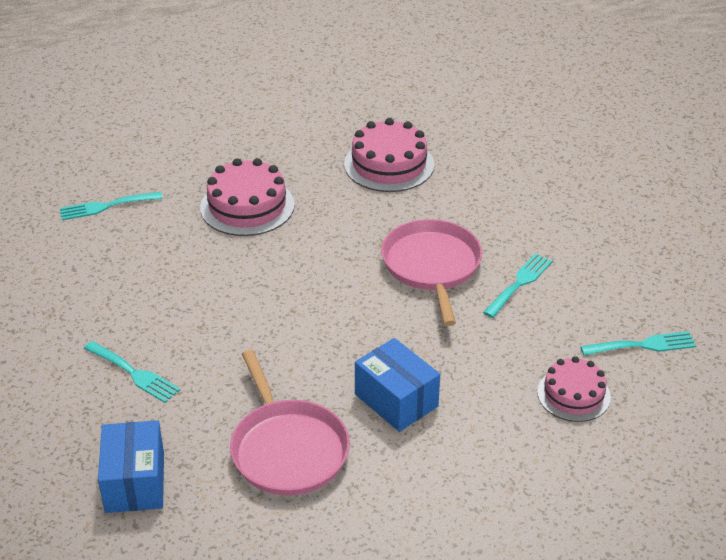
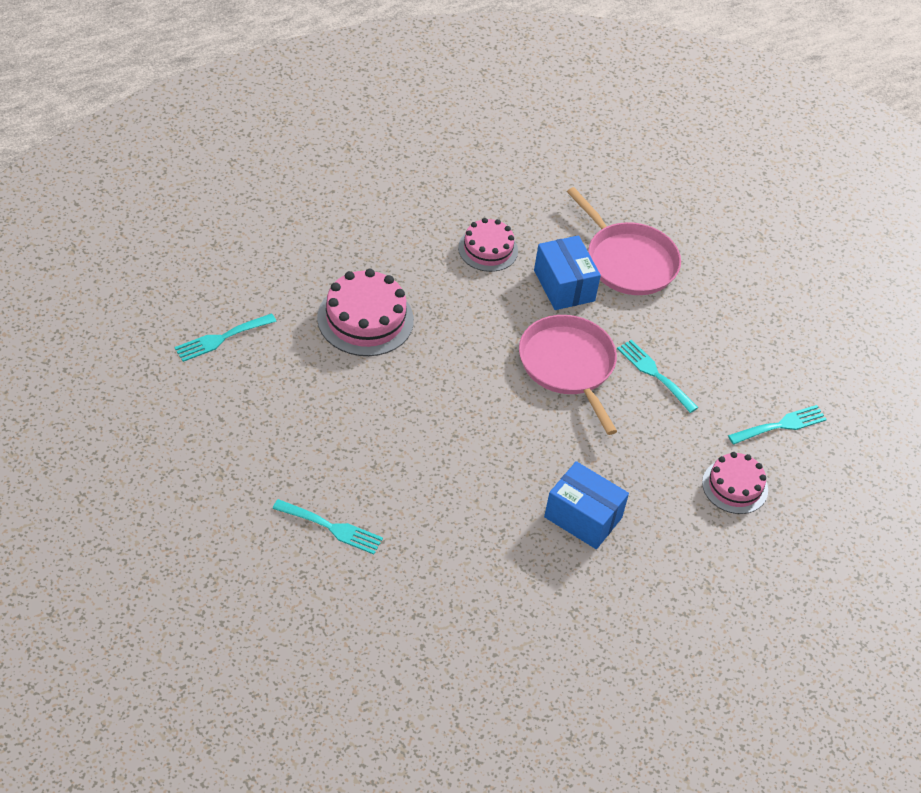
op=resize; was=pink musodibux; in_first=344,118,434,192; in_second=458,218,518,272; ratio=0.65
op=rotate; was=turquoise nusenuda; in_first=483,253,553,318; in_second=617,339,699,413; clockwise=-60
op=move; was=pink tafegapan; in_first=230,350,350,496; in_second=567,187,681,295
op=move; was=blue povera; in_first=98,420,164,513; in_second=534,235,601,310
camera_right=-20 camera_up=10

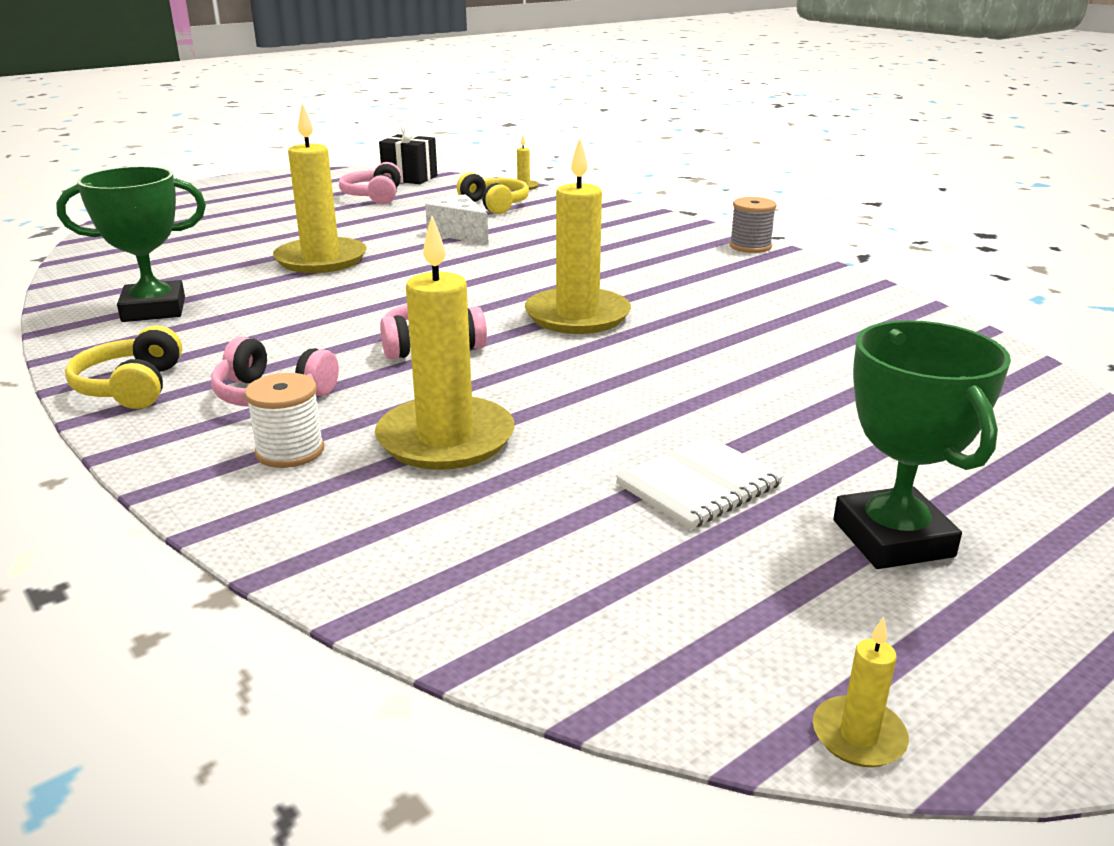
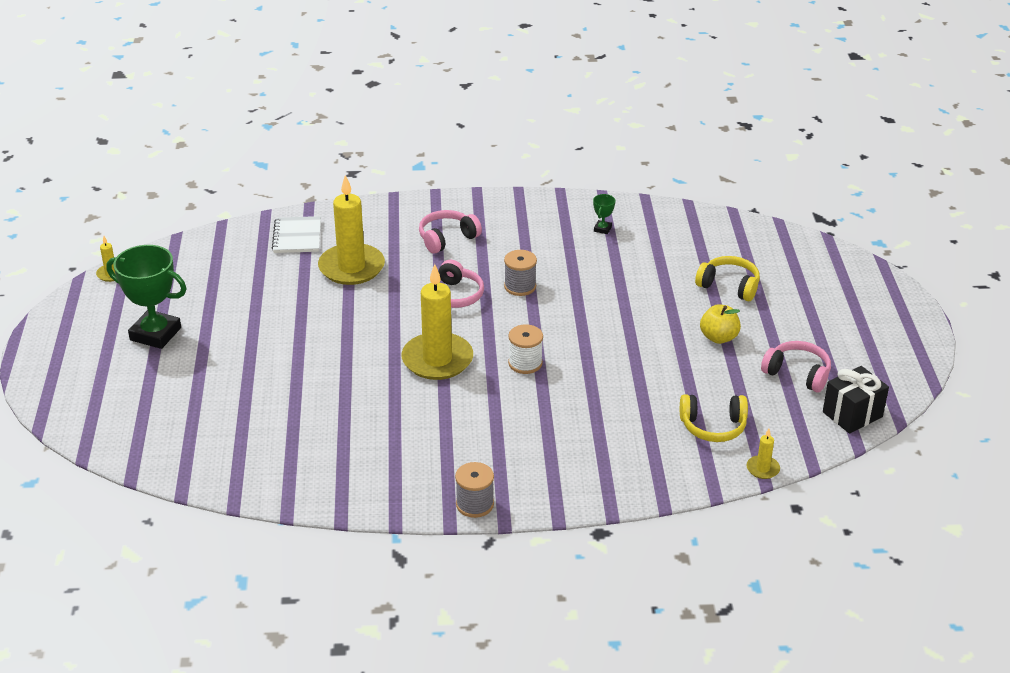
op=delete; was=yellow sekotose; in_first=273,103,367,273
op=resize; was=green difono; in_first=56,166,206,322; in_second=593,194,615,234; ratio=0.43
op=delete; was=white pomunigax; in_first=425,194,489,245
op=move; was=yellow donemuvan; in_first=65,325,182,409; in_second=695,256,760,301
op=move; was=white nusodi; in_first=245,373,324,468; in_second=508,324,543,374
op=move; was=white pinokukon; in_first=616,435,784,529; in_second=272,216,321,253
op=insert; now=grey nusodi; in_second=504,250,537,296
op=insert; now=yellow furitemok; in_second=700,304,741,344
camera_right=125 camera_up=10

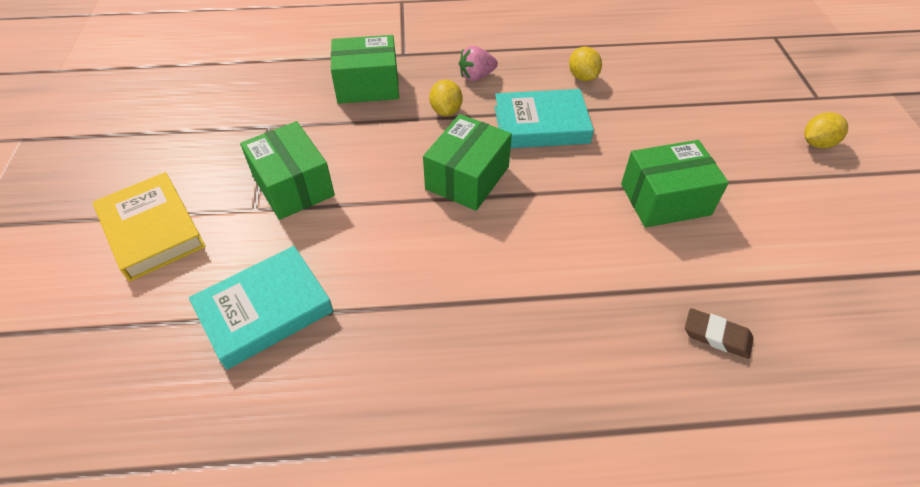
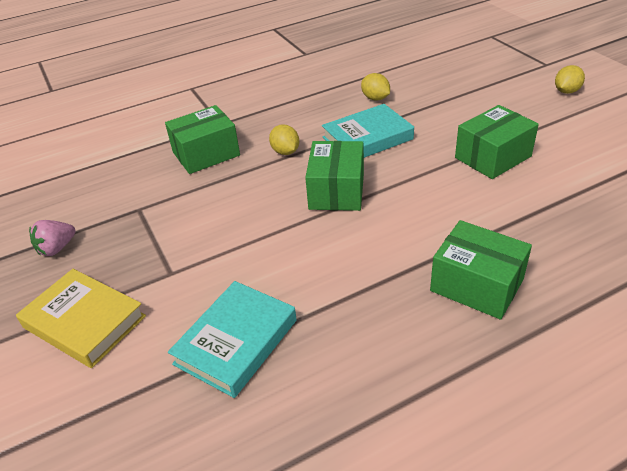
op=move; was=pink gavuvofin; in_first=459,46,498,81; in_second=29,220,76,256
op=move; was=green povera; in_first=240,121,335,220; in_second=430,220,532,320
op=delete; was=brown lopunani; in_first=685,308,754,359
camera_right=-20 camera_up=-10

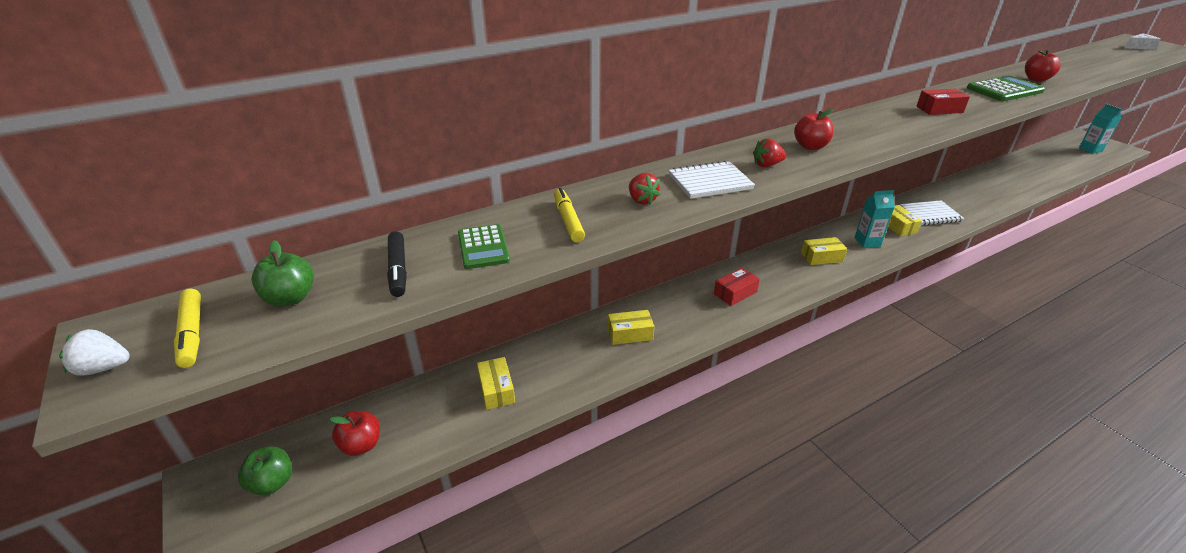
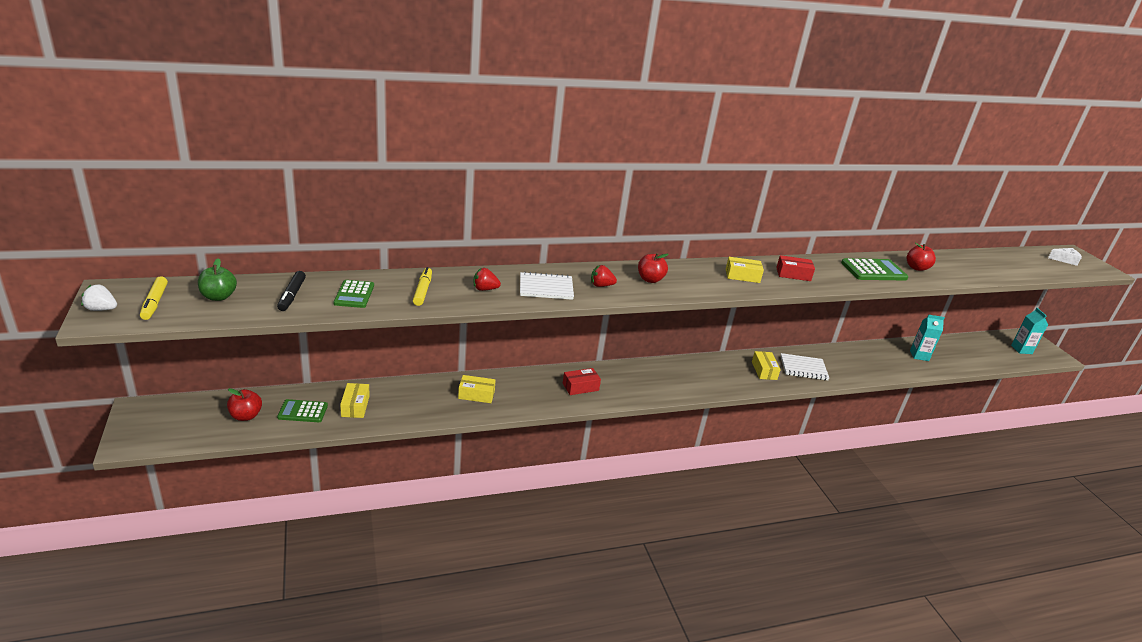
op=rotate; was=red gavuvofin; in_first=629,173,661,205; in_second=474,268,501,291; clockwise=105
op=move; was=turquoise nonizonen; in_first=854,190,895,248; in_second=910,315,945,361
op=move; was=yellow povera; in_first=801,237,847,265; in_second=726,257,764,283
op=delete; was=green furitemok; in_first=238,446,292,495
op=insert; now=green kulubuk; in_second=277,399,328,422
camera_right=10 camera_up=-5

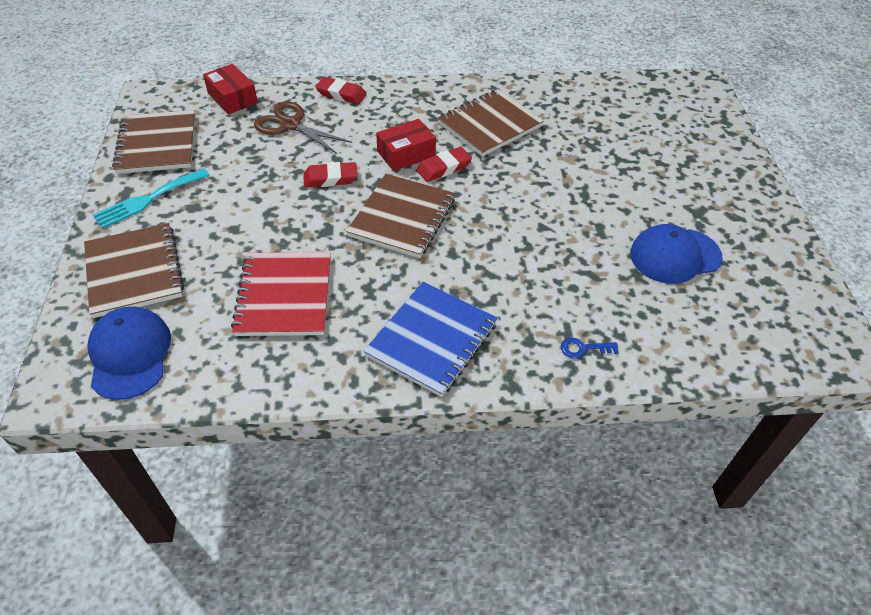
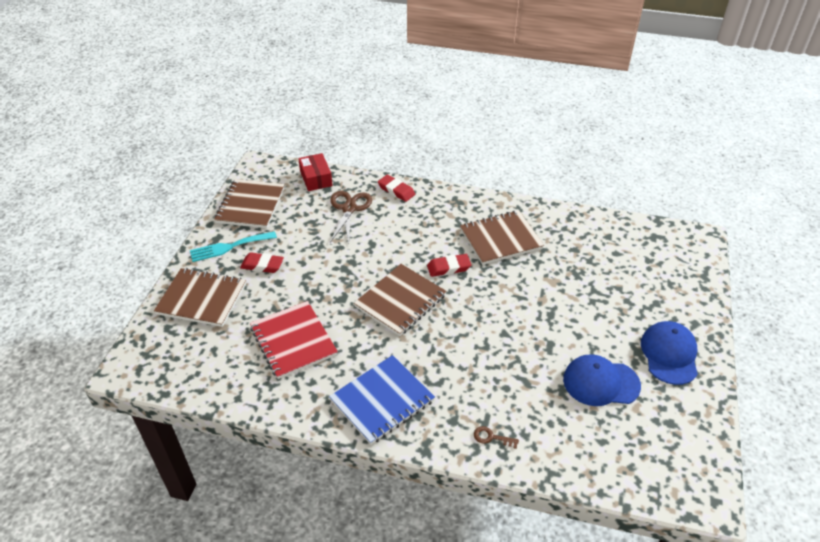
op=rotate; was=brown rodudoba; in_first=254,101,352,154; in_second=330,191,372,244; clockwise=45
op=delete; was=red povera; in_first=376,119,436,171
op=move; was=red lopunani; in_first=303,162,358,187; in_second=240,253,284,273
op=rotate; was=brown pinokukon; in_first=84,223,184,318; in_second=154,268,246,327; clockwise=-75
op=rotate; was=red pinokukon; in_first=231,252,331,336; in_second=250,301,338,379; clockwise=-45
op=move; was=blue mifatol; in_first=88,307,171,400; in_second=641,321,698,385
op=recolor; was=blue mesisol; now=brown mesisol; in_first=561,338,619,358; in_second=474,426,519,449
camera_right=20 camera_up=-5

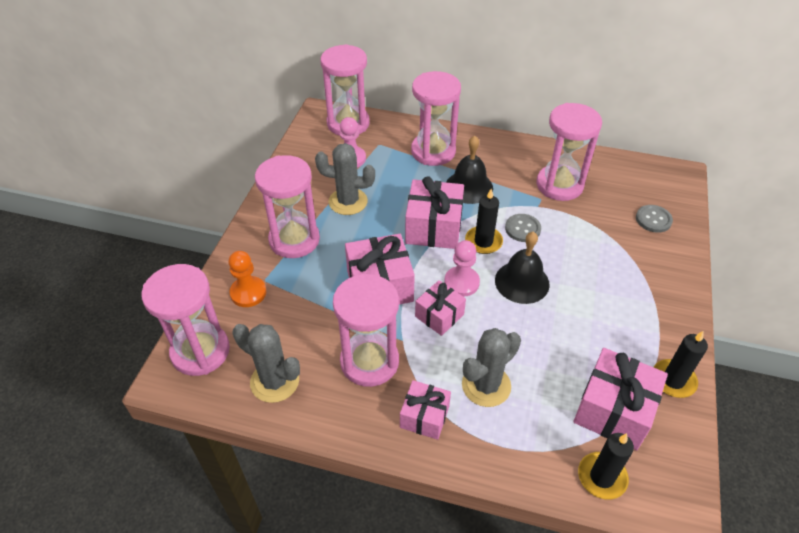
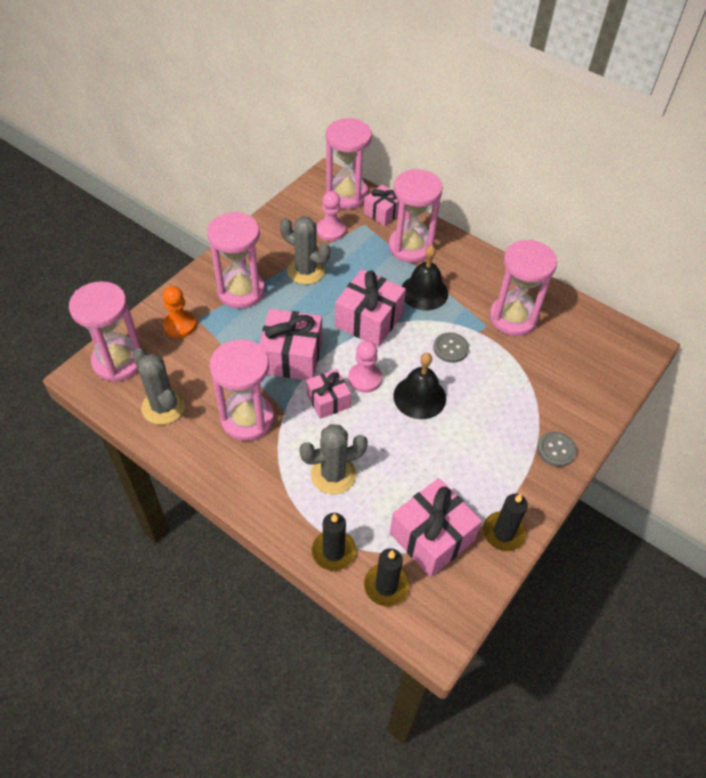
op=move; was=black sekotose; in_first=465,189,503,254; in_second=312,513,356,571
op=move; was=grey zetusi; in_first=636,205,673,233; in_second=537,432,577,467
op=move; was=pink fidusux; in_first=400,380,451,440; in_second=364,184,399,226
camera_right=20 camera_up=5

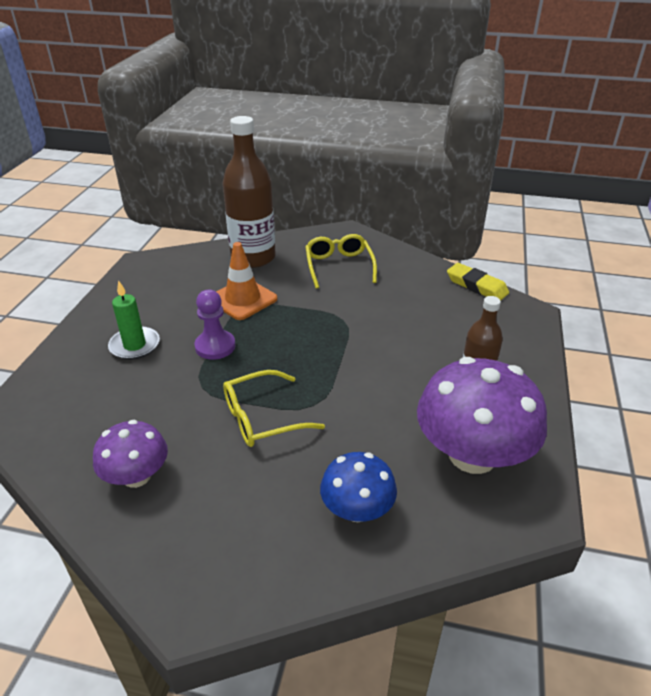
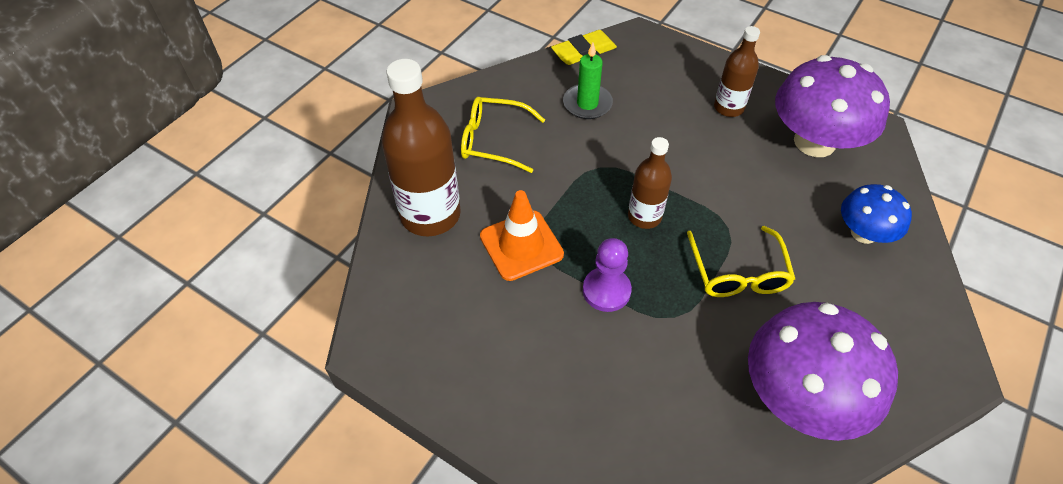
op=move; was=green sekotose; in_first=108,280,160,360; in_second=563,42,613,119
op=resize; was=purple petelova; in_first=93,420,168,488; in_second=748,302,898,441; ratio=1.77
op=insert; now=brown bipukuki; in_second=628,137,672,229
camera_right=-70 camera_up=15

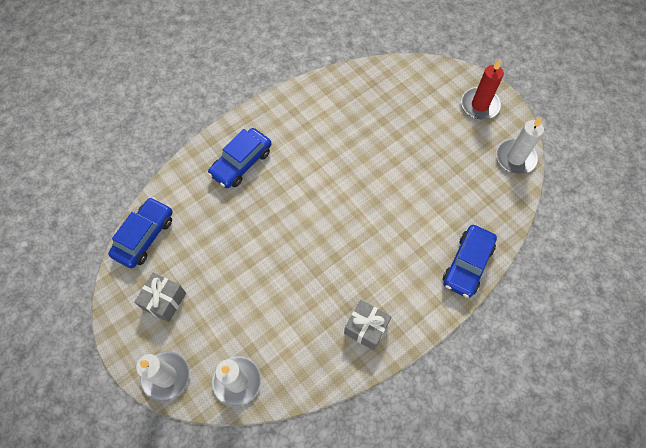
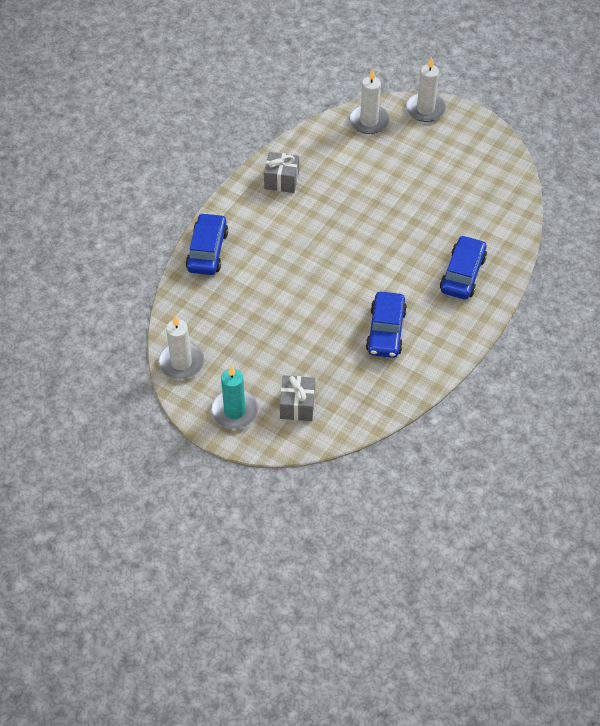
op=recolor; was=red sekotose; now=turquoise sekotose; in_first=461,59,504,119; in_second=211,365,258,429
op=move; was=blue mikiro; in_first=108,197,173,268; in_second=366,291,407,358
op=move; was=grey fidusux; in_first=134,273,186,322; in_second=280,375,315,421
camera_right=160 camera_up=-10

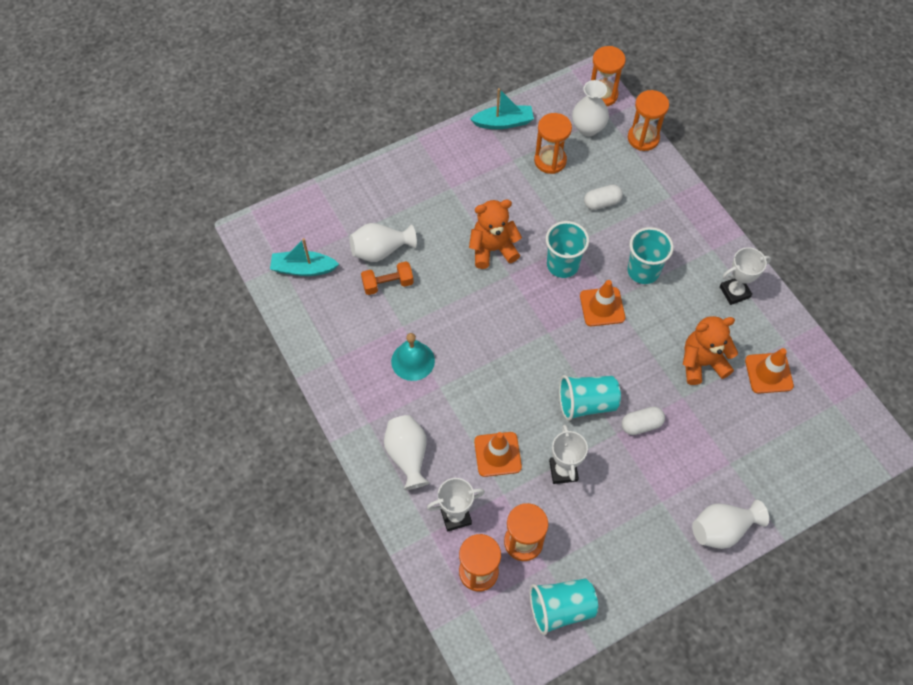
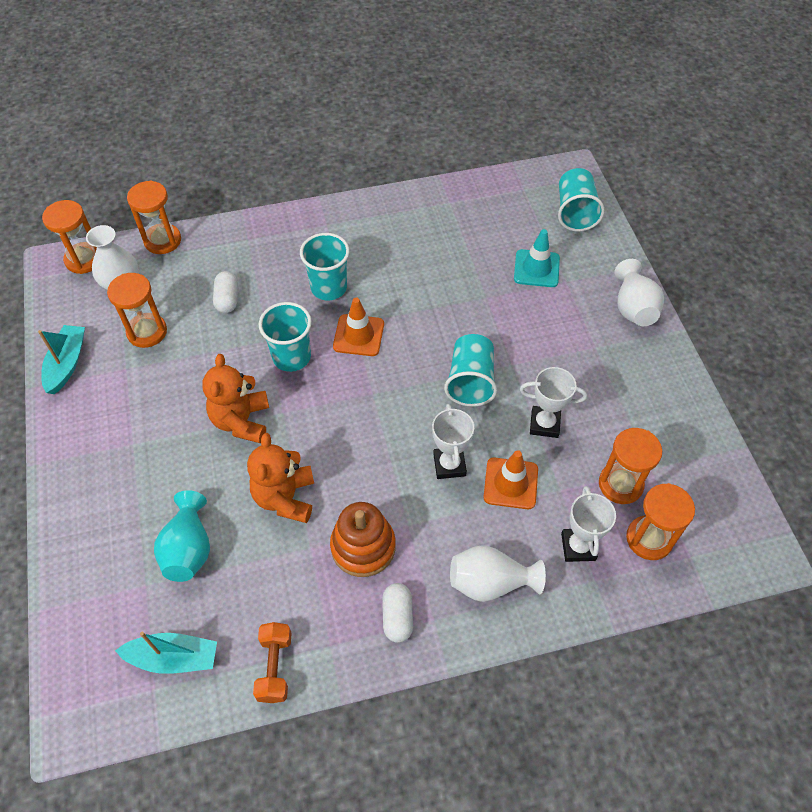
op=recolor; was=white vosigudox; now=turquoise vosigudox; in_first=350,223,417,262; in_second=154,490,210,582
op=rotate; was=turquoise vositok; in_first=270,238,339,276; in_second=115,632,217,674; clockwise=-105
op=move; was=white difono; in_first=720,247,771,305; in_second=432,404,474,479
op=move; was=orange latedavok; in_first=361,261,414,295; in_second=253,622,292,703
op=move; was=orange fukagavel; in_first=683,316,738,385; in_second=247,433,314,523
op=replace; was=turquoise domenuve; now=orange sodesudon; in_first=391,333,435,381; in_second=330,502,396,577
op=delete; was=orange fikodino; in_first=745,348,794,394
op=move; was=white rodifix; in_first=622,407,665,435; in_second=382,583,413,643
op=move; was=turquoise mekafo; in_first=530,578,598,635; in_second=558,168,605,232
op=insert; now=turquoise fikodino; in_second=514,229,560,287
camera_right=-75 camera_up=-5

